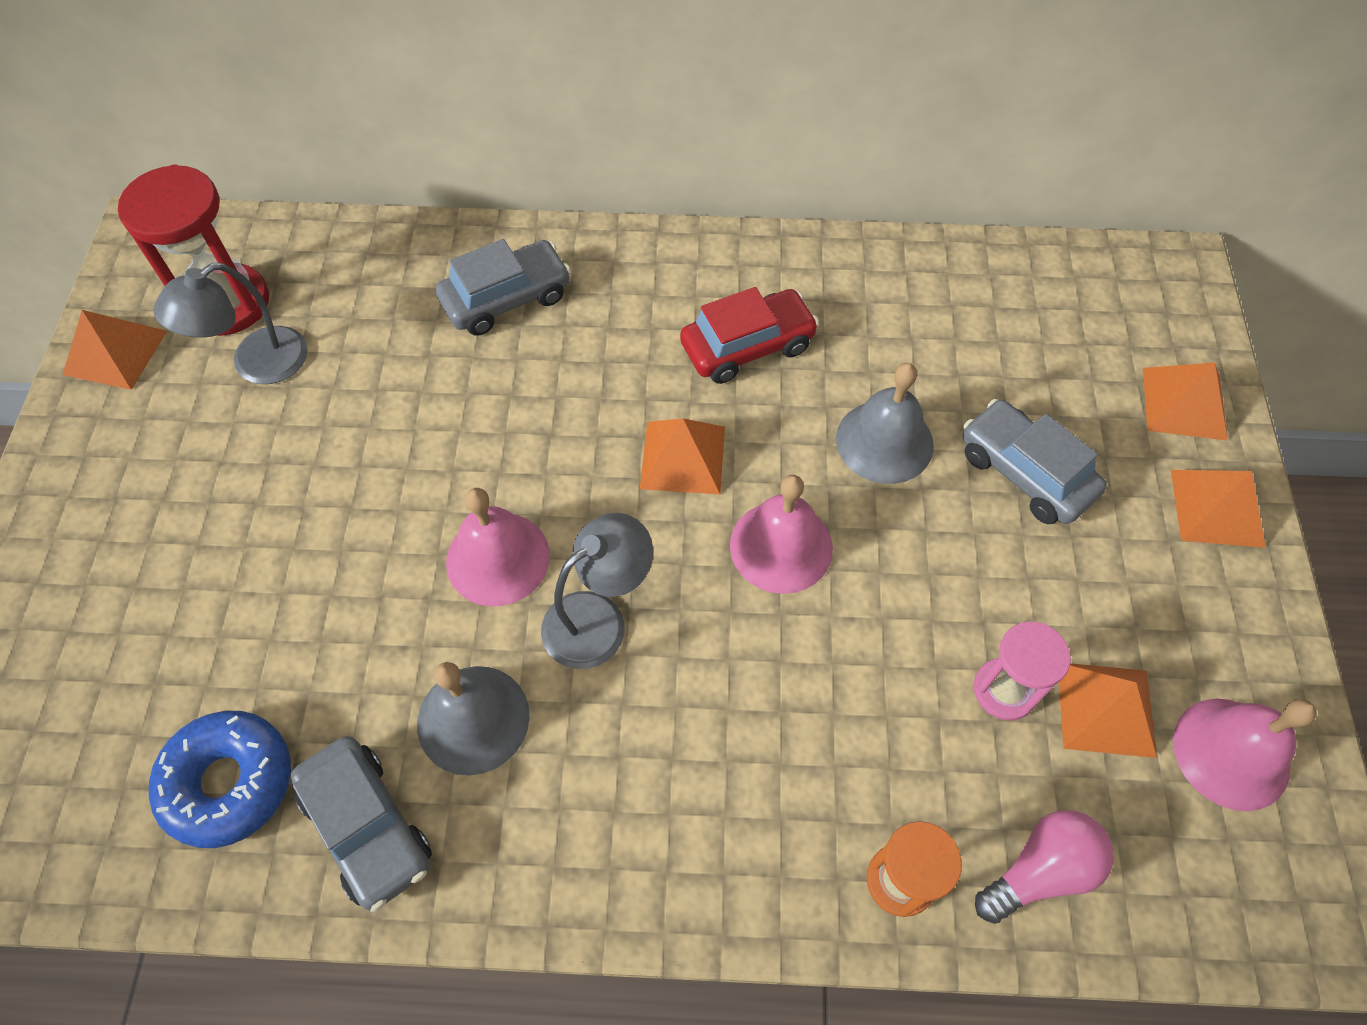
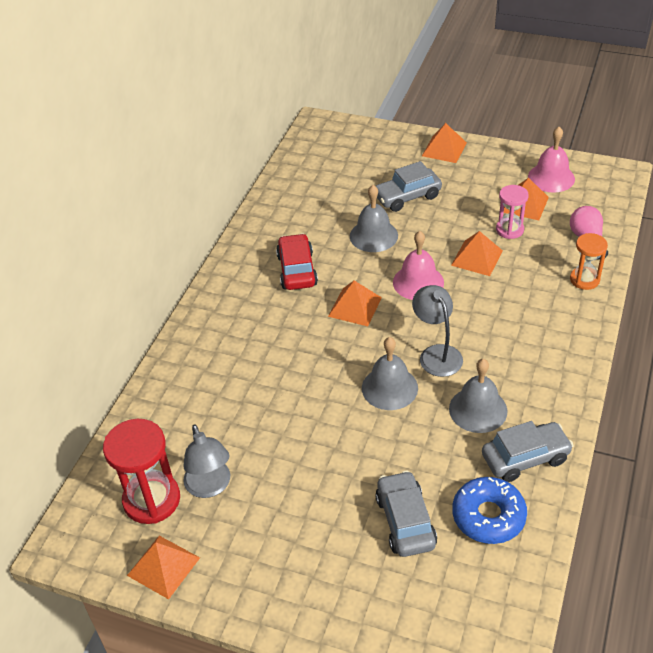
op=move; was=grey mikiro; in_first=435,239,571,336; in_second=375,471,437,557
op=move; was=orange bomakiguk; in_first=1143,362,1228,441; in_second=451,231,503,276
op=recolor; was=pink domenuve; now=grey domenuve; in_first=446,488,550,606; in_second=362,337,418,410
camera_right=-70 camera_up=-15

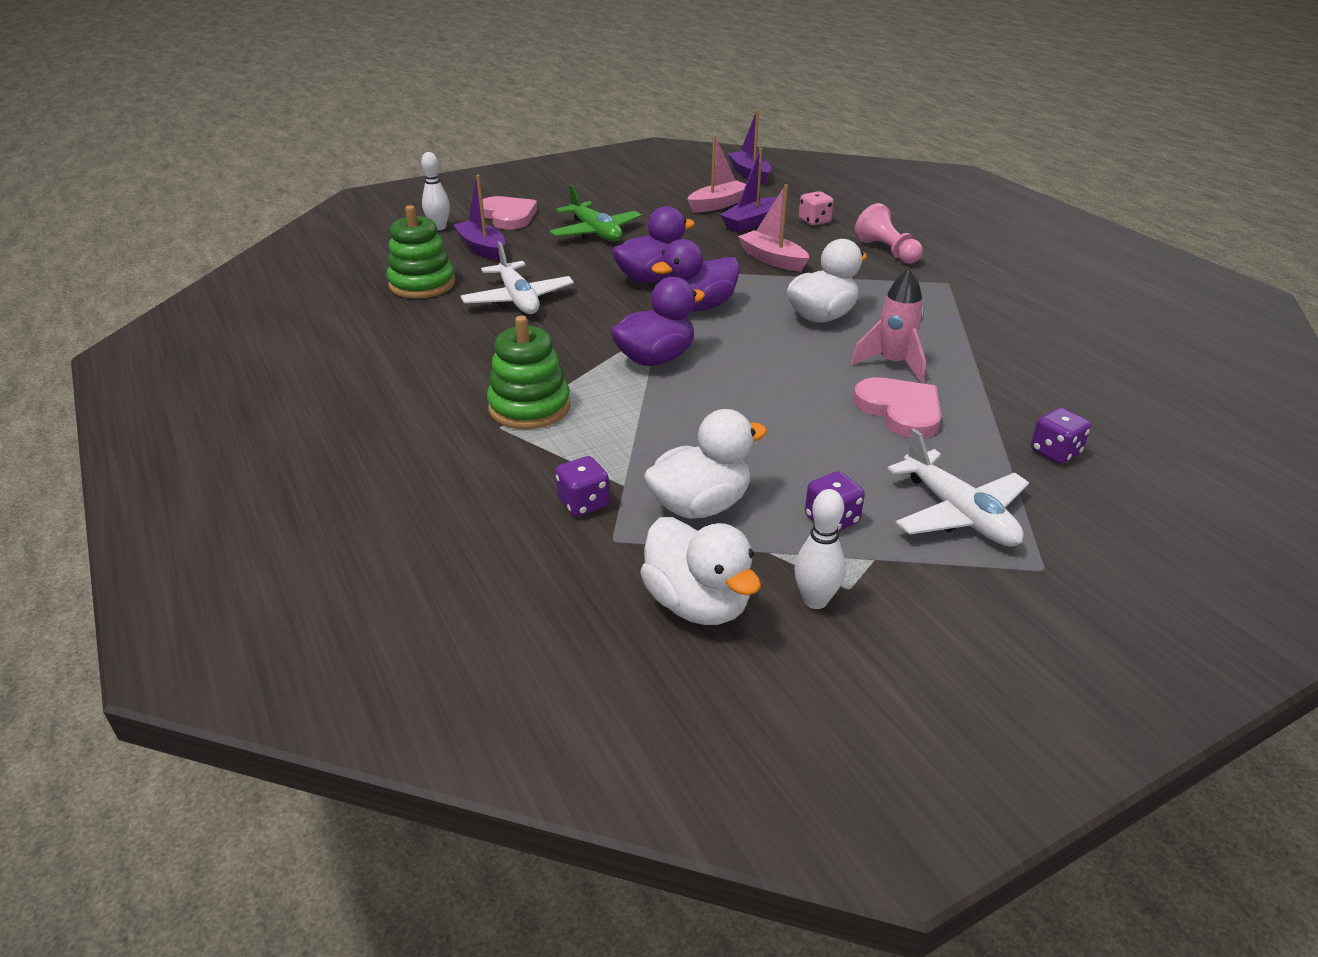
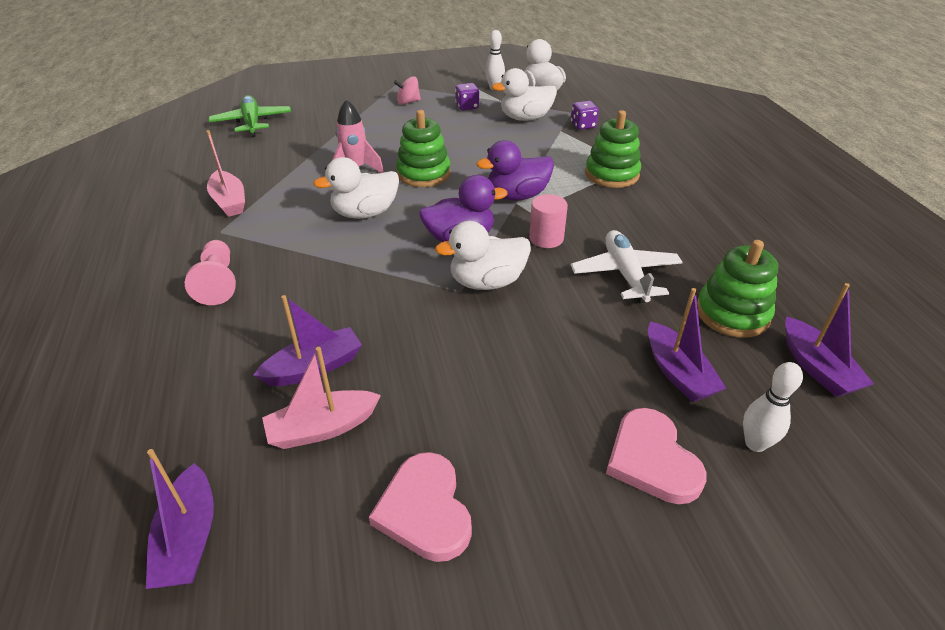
op=move; was=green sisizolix; in_first=549,184,641,242; in_second=209,95,291,137
op=move; was=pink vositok; in_first=738,185,809,272; in_second=206,130,245,217
op=delete; was=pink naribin; in_first=799,191,834,225
op=recolor; was=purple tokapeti; now=white tokapeti; in_first=612,206,695,283; in_second=435,221,531,290
op=move; was=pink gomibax; in_first=853,377,941,438; in_second=369,452,472,562
op=delete; was=purple naribin; in_first=1031,408,1091,464
op=replace; was=white sisizolix; now=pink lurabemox; in_first=888,428,1029,547; in_second=394,76,421,105
op=insert; now=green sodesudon; in_second=396,110,451,187
op=insert; now=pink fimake; in_second=529,194,568,248
op=insert; now=purple vositok; in_second=785,283,874,397
camera_right=-165 camera_up=5

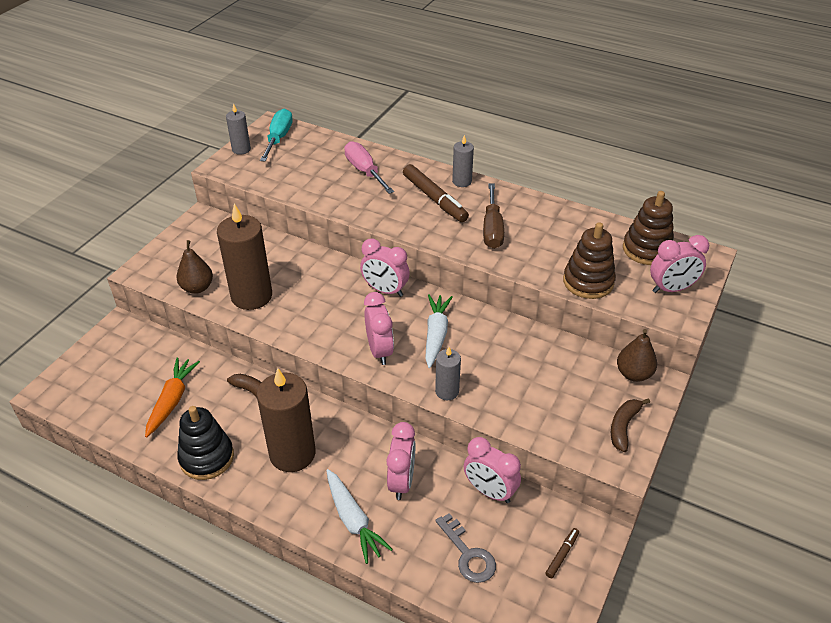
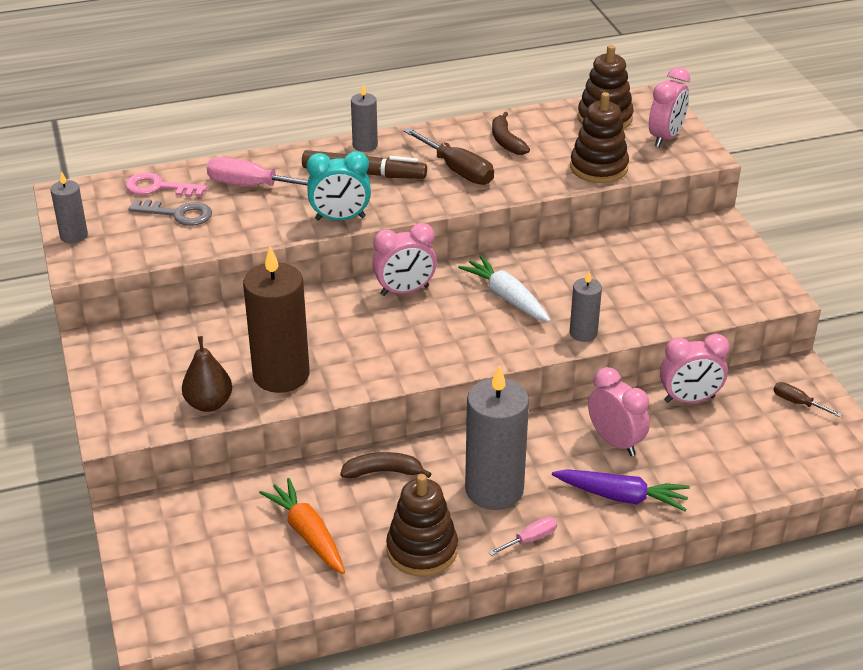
op=delete; was=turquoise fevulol; in_first=260,109,293,162
op=delete; was=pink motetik; in_first=364,292,394,365
op=delete; was=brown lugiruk; in_first=617,329,657,382
op=recolor; was=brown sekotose; now=grey sekotose; in_first=257,368,316,472; in_second=465,365,529,510
op=move; was=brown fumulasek; in_first=611,398,650,452; in_second=492,112,530,155
op=recolor; was=black sodesudon; now=brown sodesudon; in_first=177,406,234,480; in_second=386,474,458,577
op=recolor; was=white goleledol; now=purple goleledol; in_first=326,469,393,564; in_second=552,469,690,511
op=move; was=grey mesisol; in_first=435,513,496,583; in_second=128,199,212,226
op=replace; was=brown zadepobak; now=brown fevulol; in_first=545,528,579,578; in_second=773,382,842,417
op=insert; now=turquoise motetik; in_second=307,151,371,221
op=insert; now=pink mesisol; in_second=125,173,207,197
op=insert; now=pink fevulol; in_second=489,517,557,556
camera_right=-45 camera_up=-5

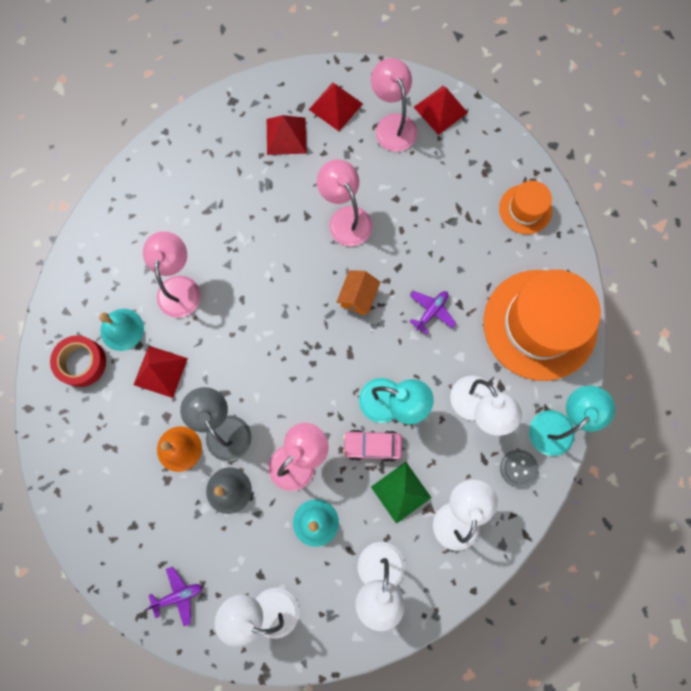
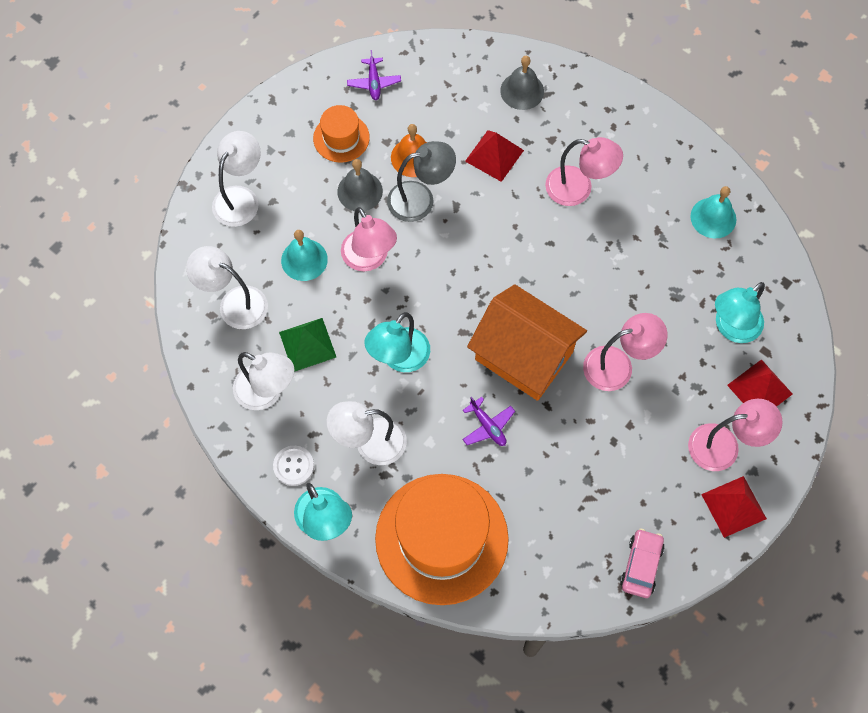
op=replace; was=red bomakiguk; now=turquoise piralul; in_first=267,115,307,155; in_second=715,282,765,343
op=move; was=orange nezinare; in_first=499,181,552,234; in_second=313,105,370,163
op=resize; was=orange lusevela; in_first=337,270,380,315; in_second=467,284,587,401; ratio=2.21
op=move; was=turquoise domenuve; in_first=99,309,144,351; in_second=690,186,736,238
op=replace; was=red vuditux; now=grey domenuve; in_first=50,335,106,387; in_second=500,56,544,110
op=move; was=pink mikiro; in_first=343,430,402,462; in_second=620,529,665,598
op=recolor; was=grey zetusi; now=white zetusi; in_first=500,450,538,488; in_second=273,446,314,486
op=move; was=purple sisizolix; in_first=146,567,202,626; in_second=347,50,401,100
camera_right=105 camera_up=-10

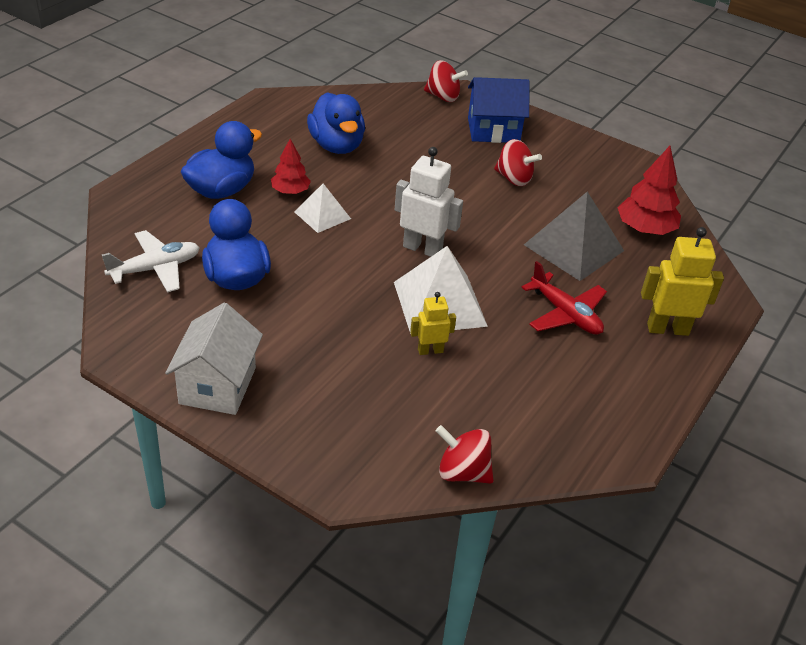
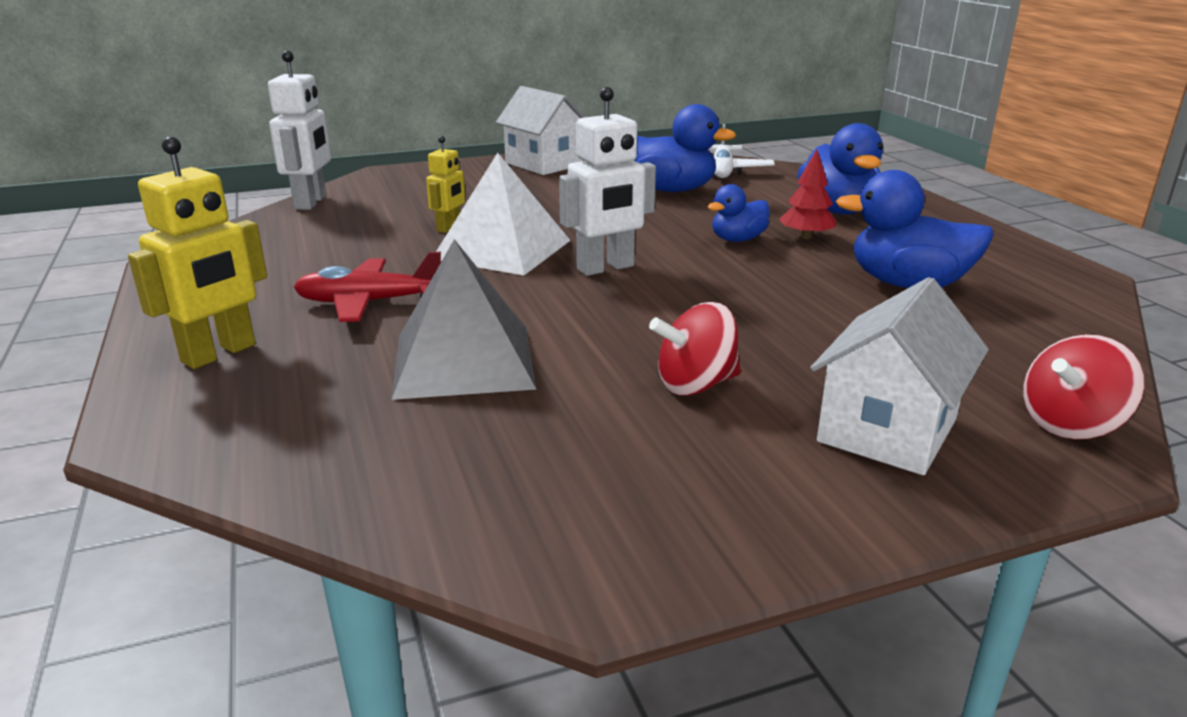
op=recolor; was=blue lusevela; now=white lusevela; in_first=468,77,530,143; in_second=810,277,989,475
op=delete; was=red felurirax; in_first=617,146,681,235
op=replace; was=white bomakiguk; now=blue tokapeti; in_first=294,183,351,233; in_second=708,184,770,242
op=replace; was=red lurabemox; now=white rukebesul; in_first=436,425,494,484; in_second=268,51,331,210
camera_right=130 camera_up=-15

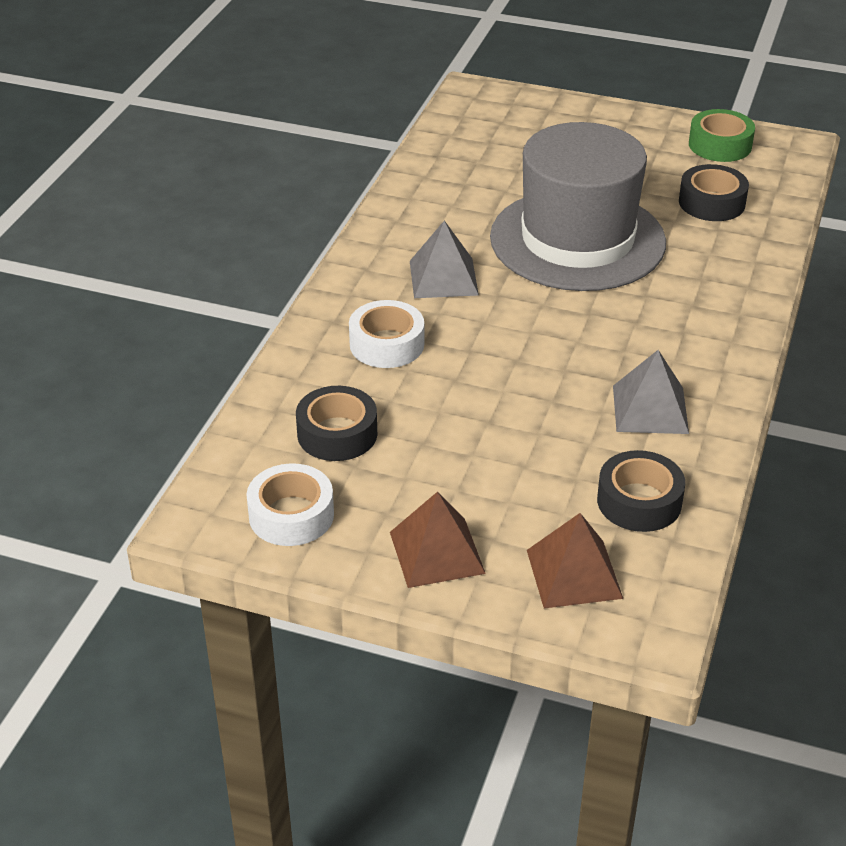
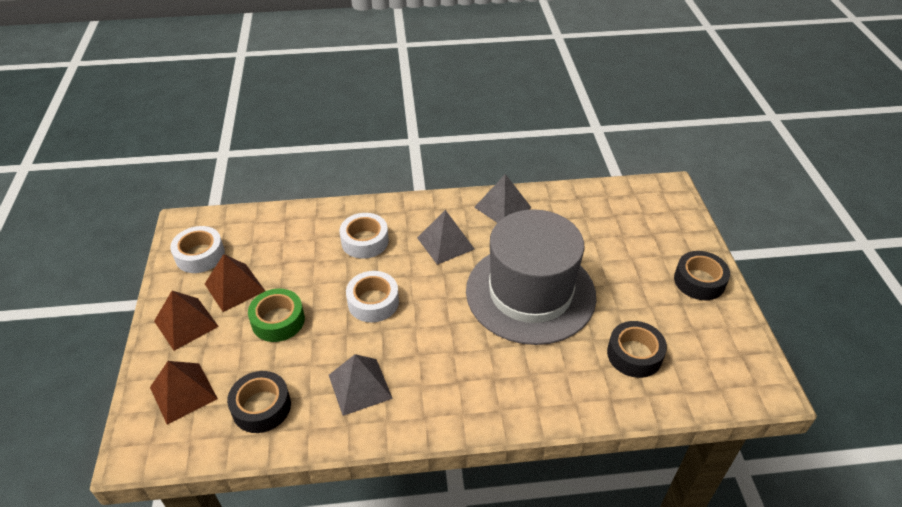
op=move; was=green vuditux; in_first=689,109,755,162; in_second=248,288,305,342
op=move; was=black vuditux; in_first=296,386,377,461; in_second=674,251,730,300
op=insert; now=grey bomakiguk; in_second=474,174,532,223
op=insert; now=brown bomakiguk; in_second=205,254,265,312
op=insert; now=white vuditux; in_second=346,271,399,322
camera_right=65 camera_up=5

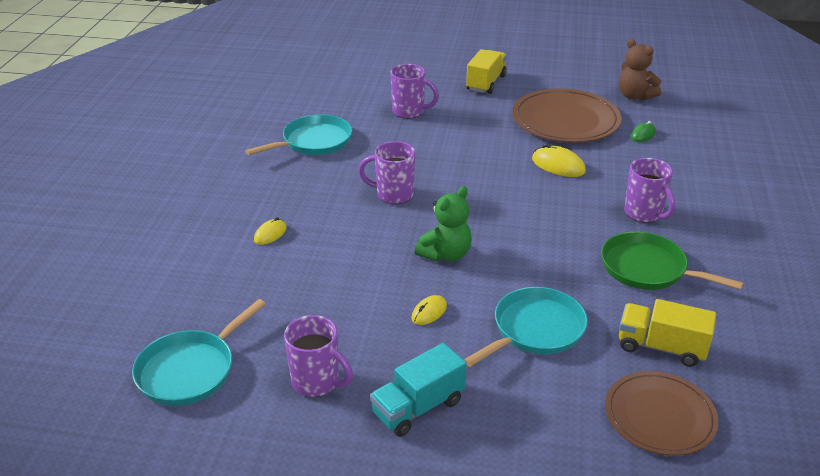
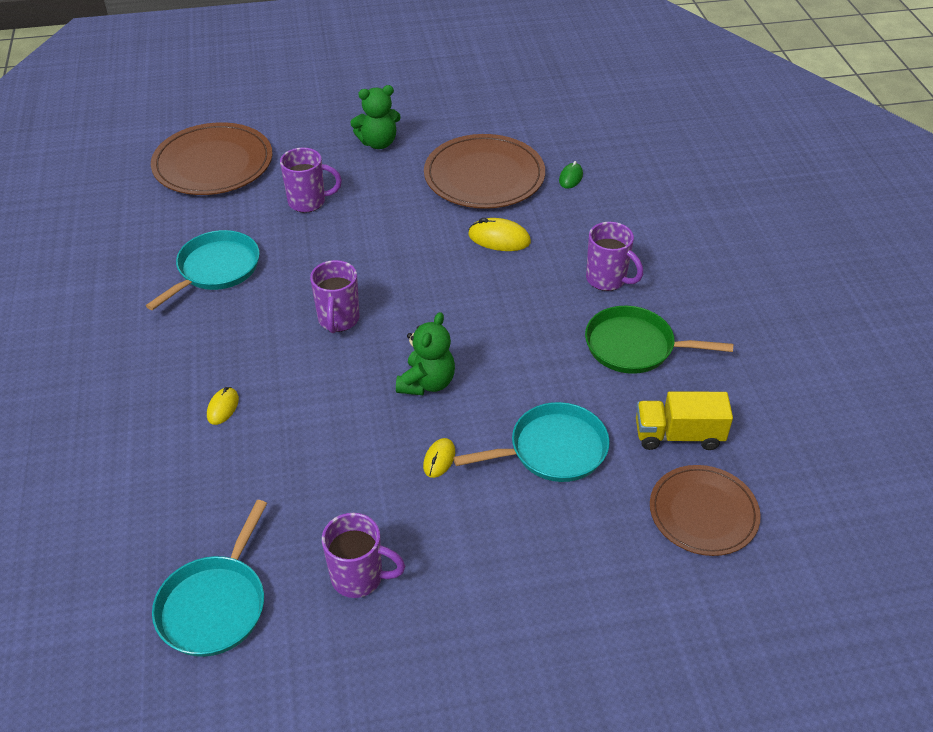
op=delete; was=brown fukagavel; in_first=619,39,661,100
op=replace; was=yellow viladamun; now=green fukagavel; in_first=466,49,507,94; in_second=350,85,401,149
op=rotate; was=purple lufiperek; in_first=358,141,415,204; in_second=310,260,359,333; clockwise=-75
op=rotate; was=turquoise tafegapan; in_first=464,287,588,367; in_second=453,402,610,482; clockwise=45
op=delete; was=turquoise viladamun; in_first=370,343,467,437
op=insert; now=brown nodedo; in_second=151,122,272,195
camera_right=-20 camera_up=10

